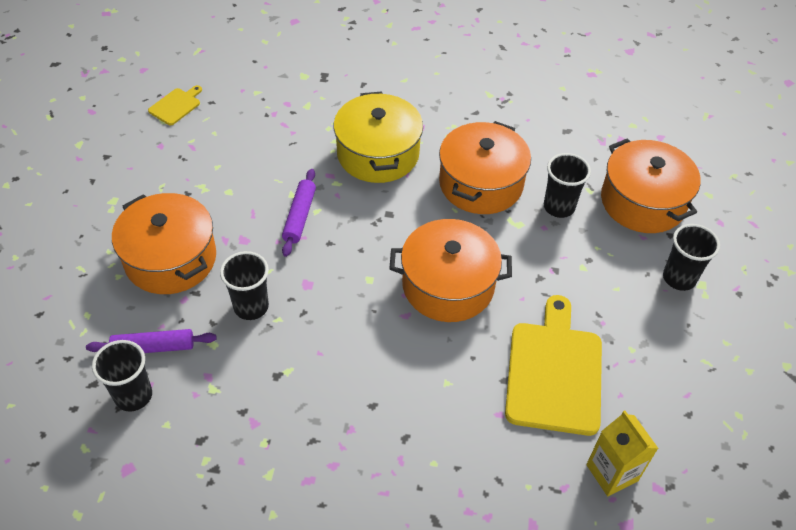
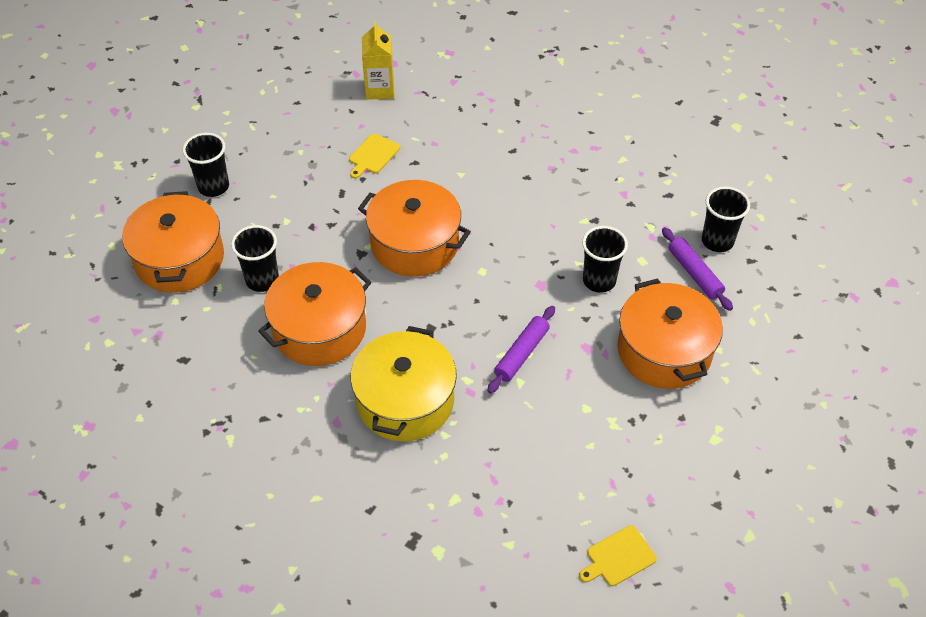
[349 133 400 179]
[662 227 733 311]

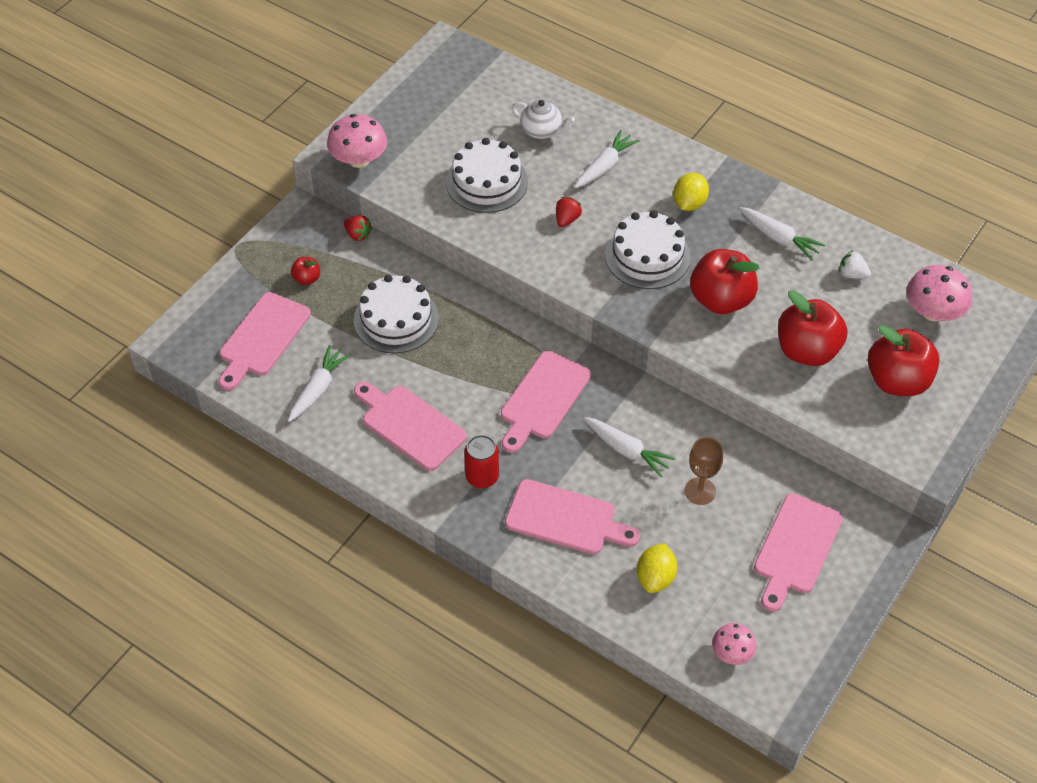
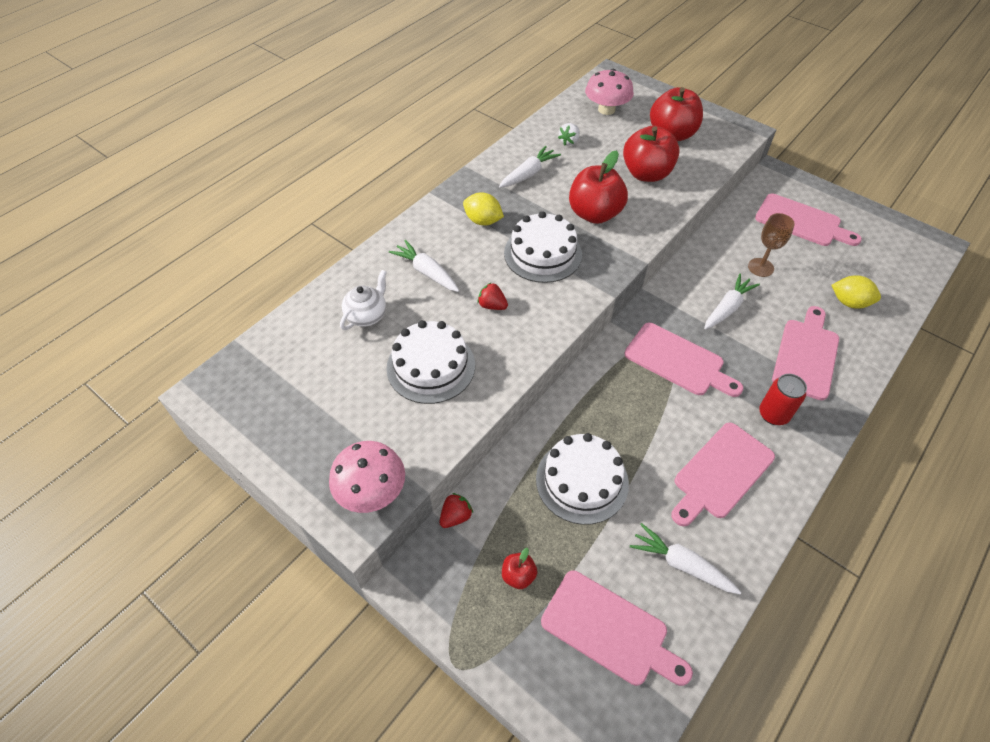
[712 623 757 665] (first image)

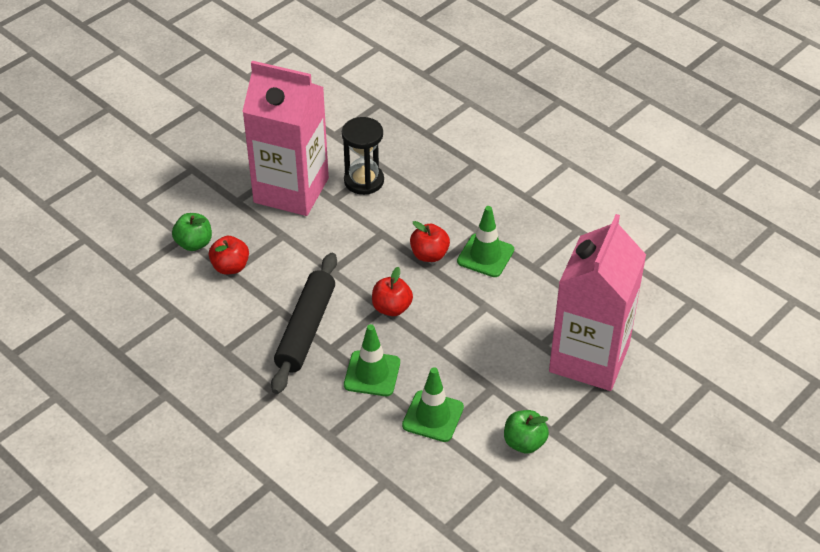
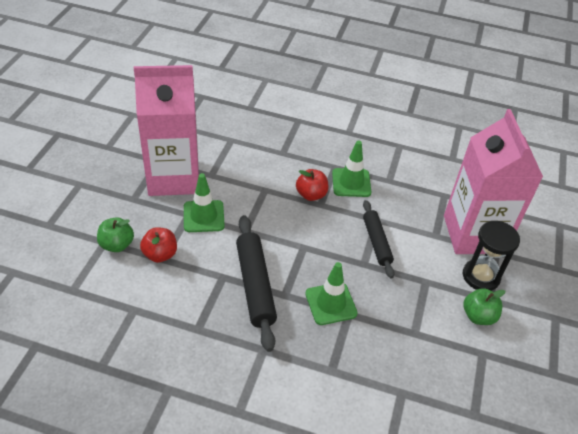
[184 173 225 232]
[363 200 395 278]
[463 221 520 291]
[372 267 413 316] (first image)

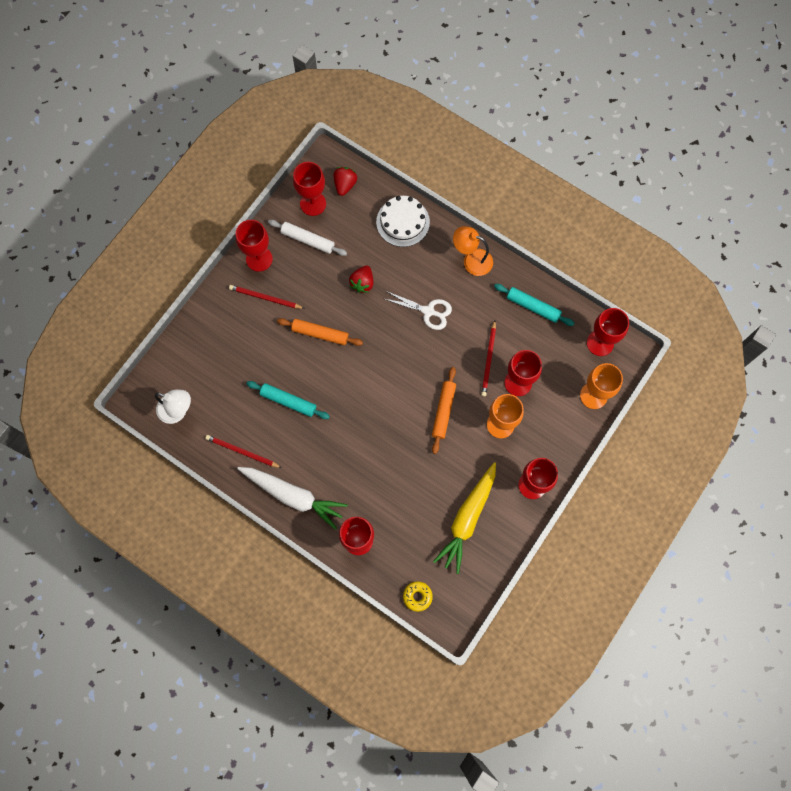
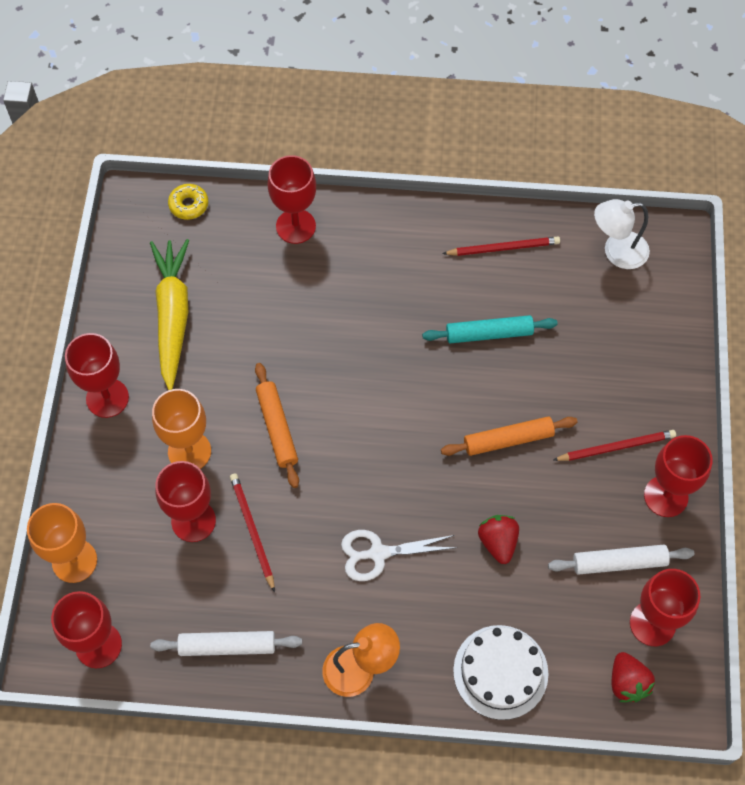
[150 631 302 656]
[237 467 348 530] (first image)

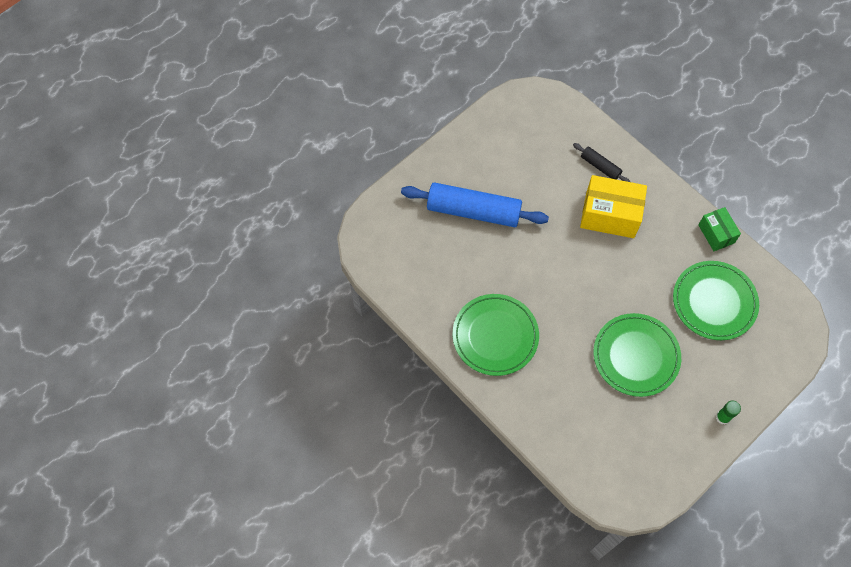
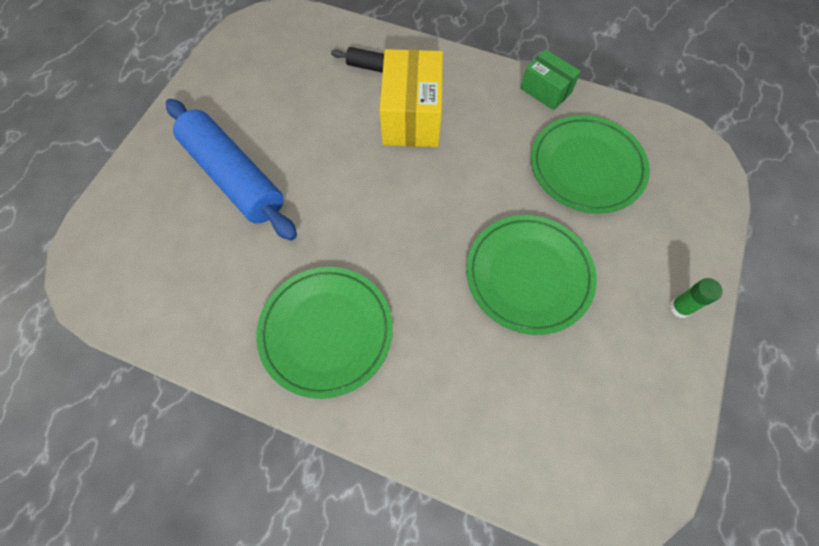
[166 99 297 241]
[380 49 443 147]

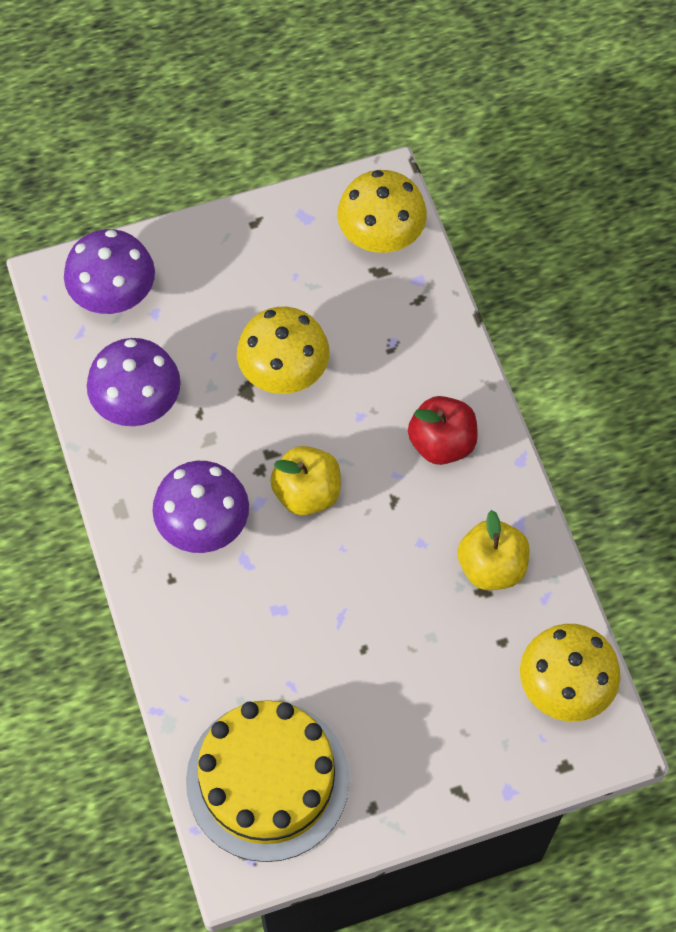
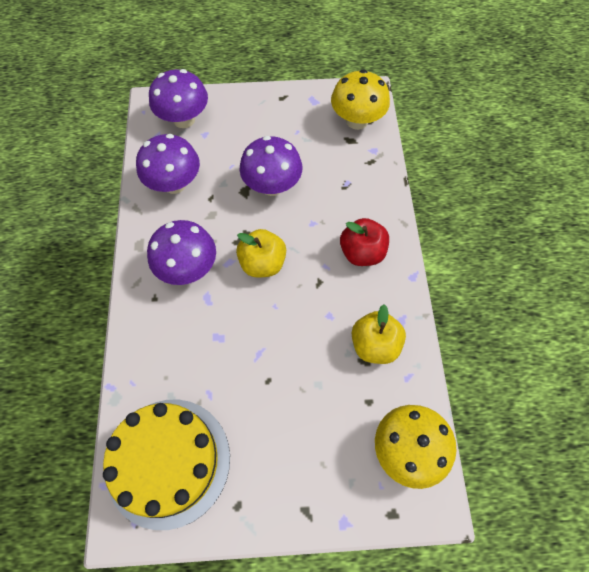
[240 136 302 196]

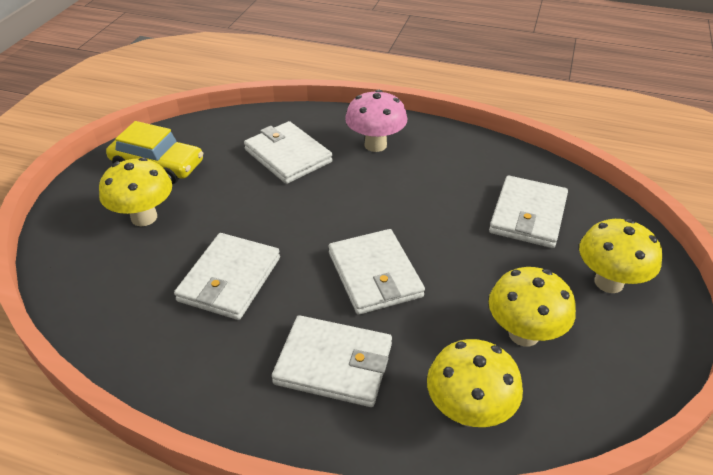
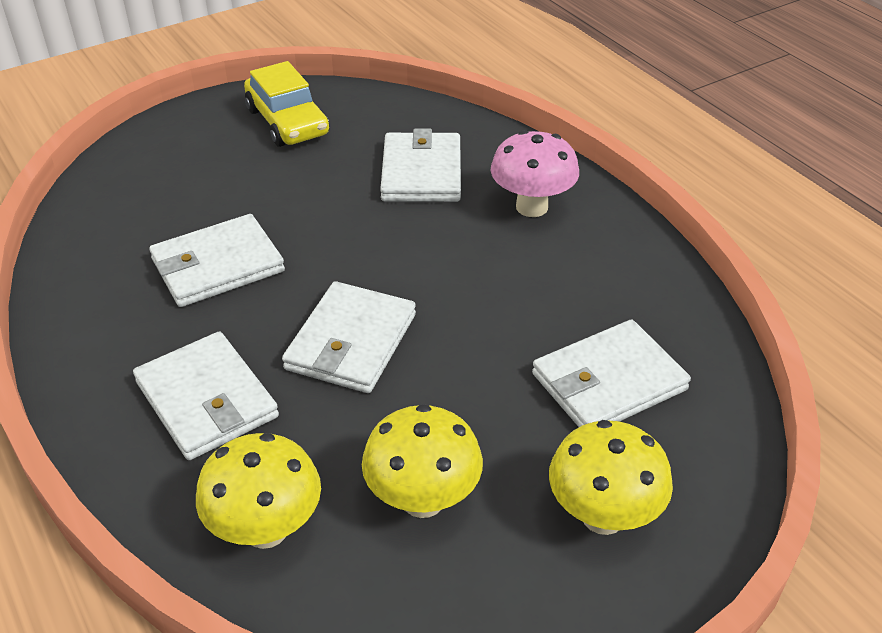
[99 157 172 226] (first image)

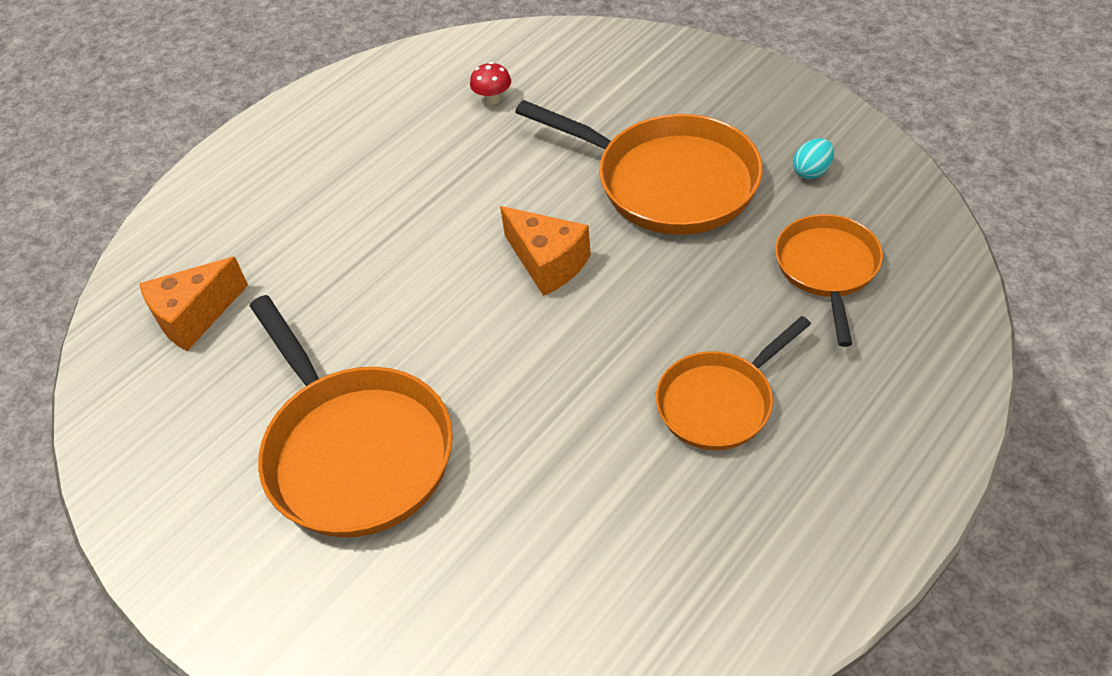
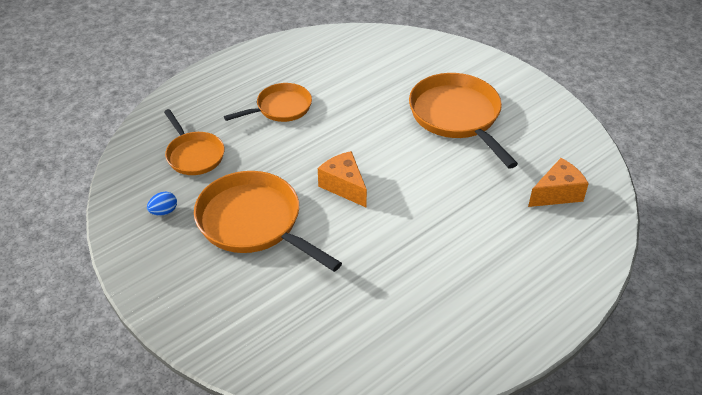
[147 192 177 215]
[164 109 224 175]
[470 62 511 104] (first image)

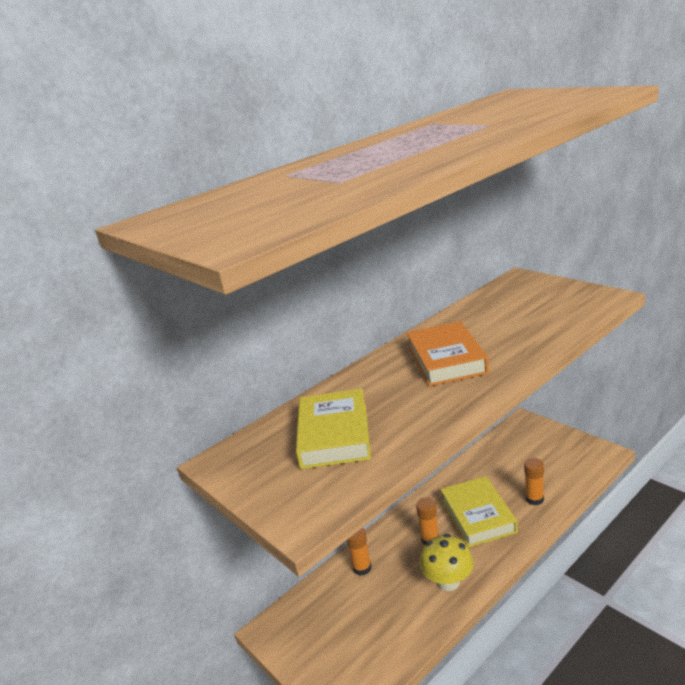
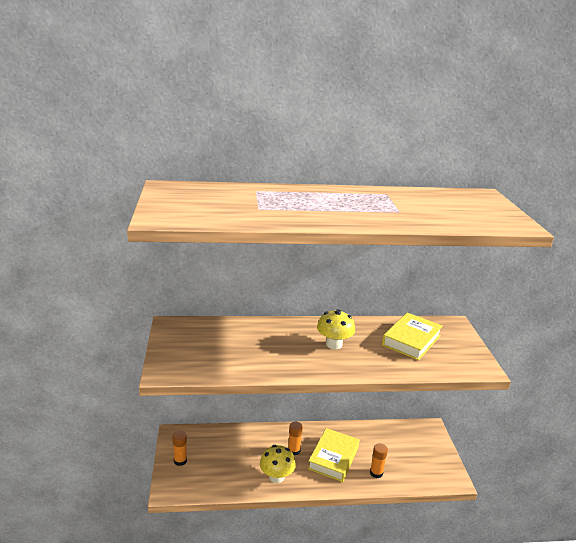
[172 431 187 466]
[317 309 355 349]
[382 313 443 360]

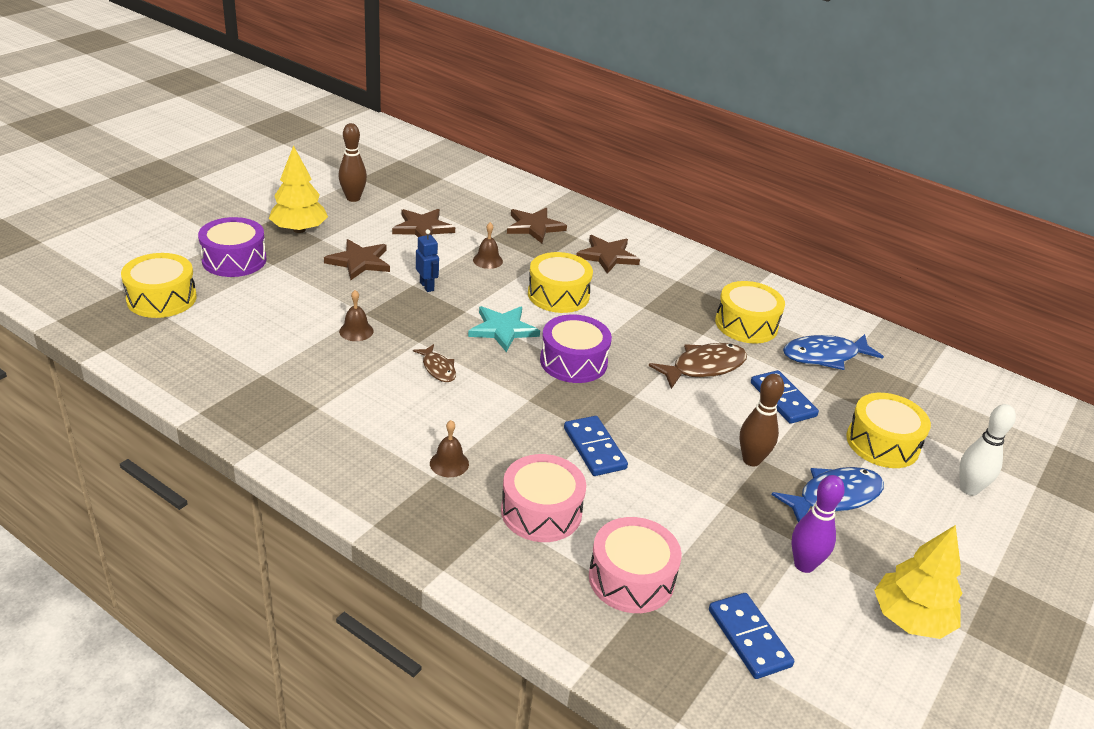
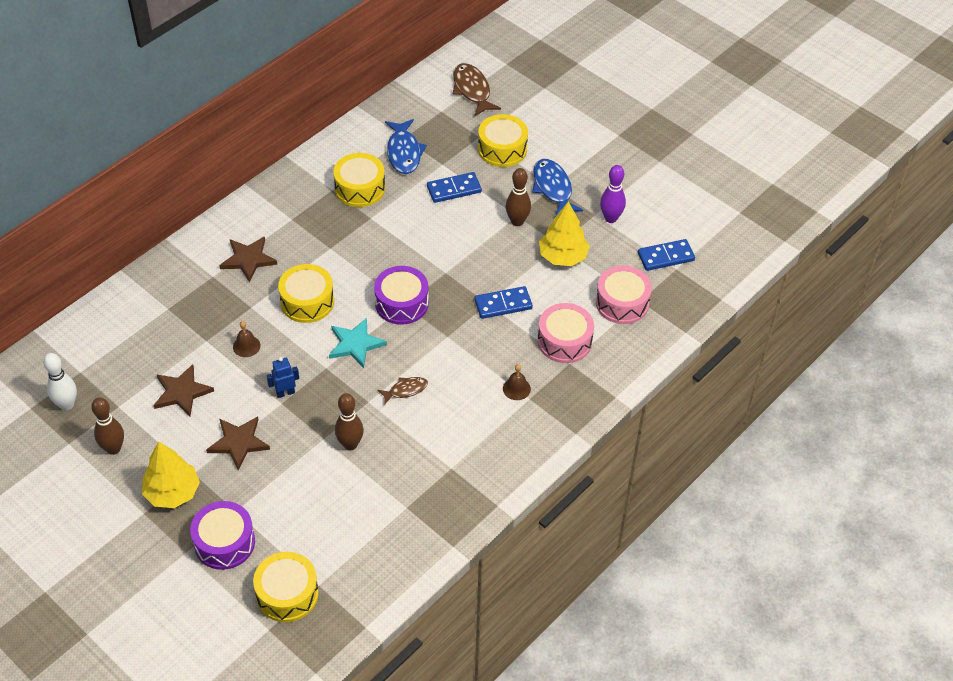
[43 353 77 410]
[335 393 364 450]
[453 63 501 117]
[539 201 590 266]
[507 208 567 243] (first image)

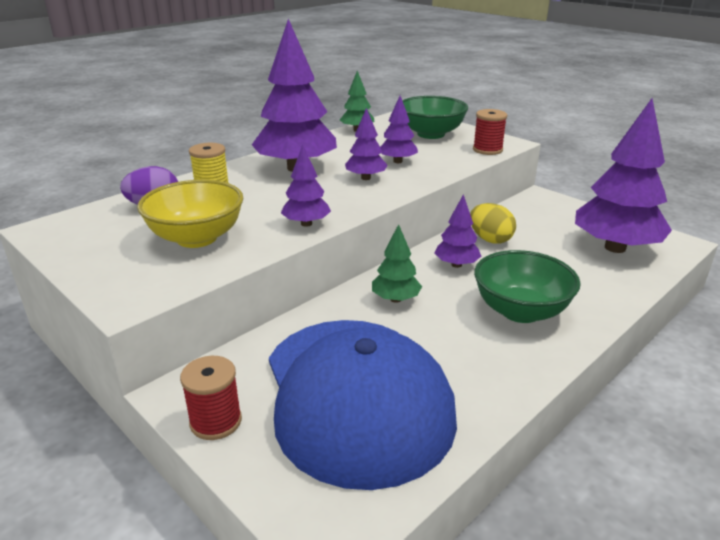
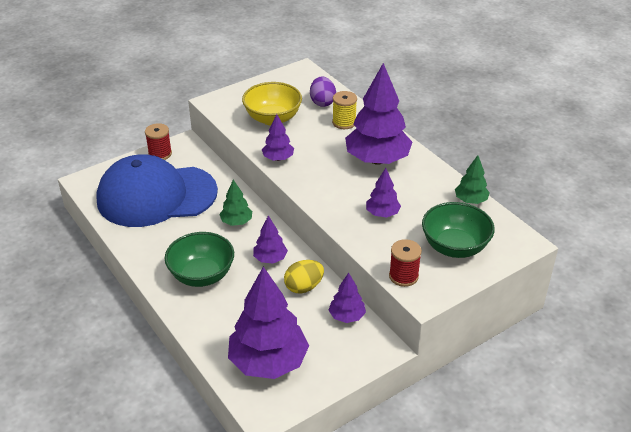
[329 273 366 323]

